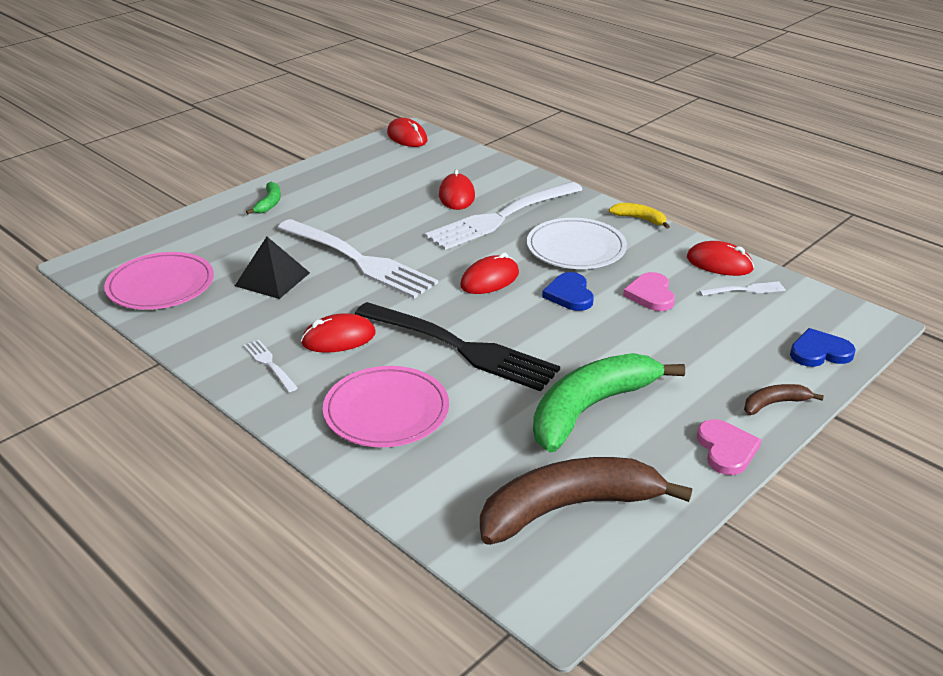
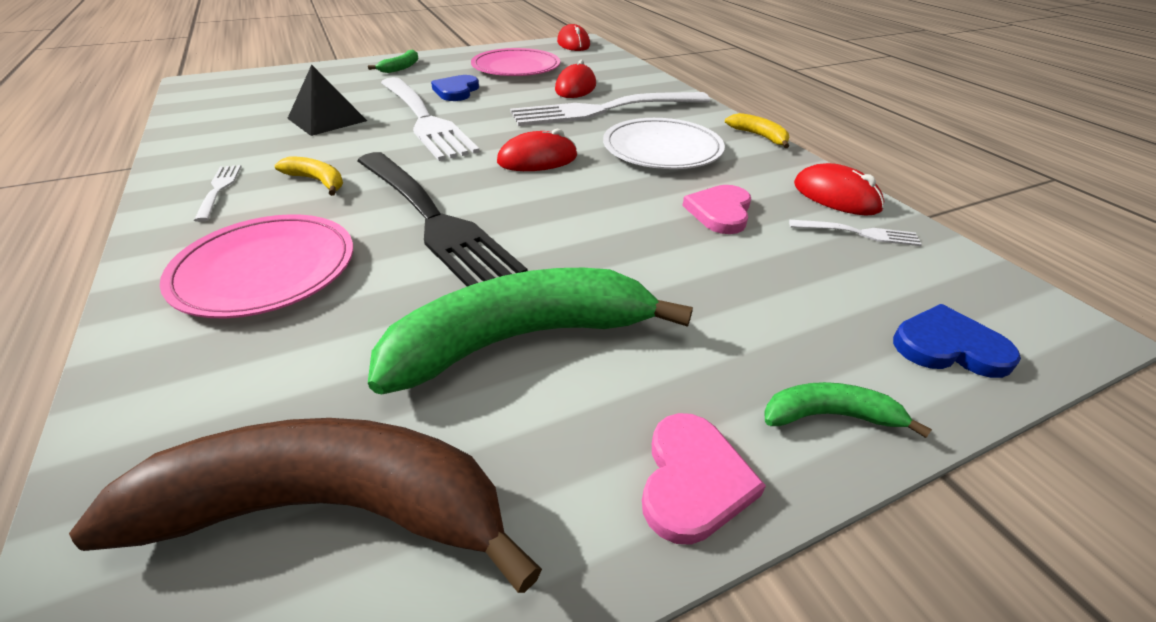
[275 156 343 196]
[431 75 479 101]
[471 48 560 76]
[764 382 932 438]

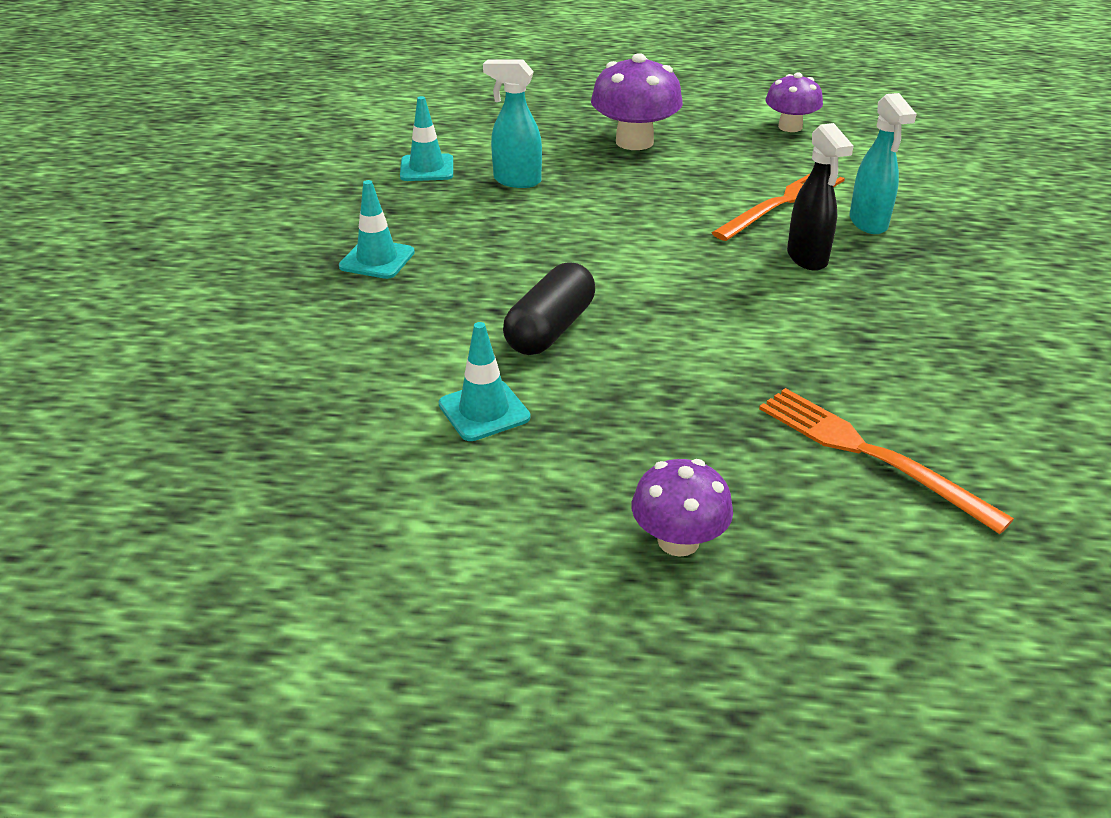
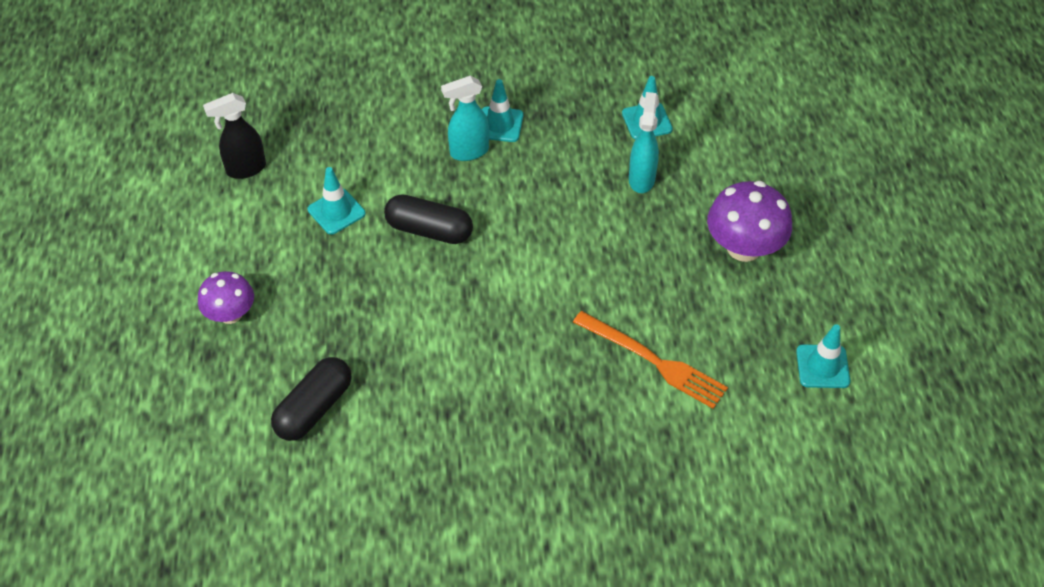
[203 93 266 179]
[271 357 351 441]
[441 76 489 161]
[796 324 850 388]

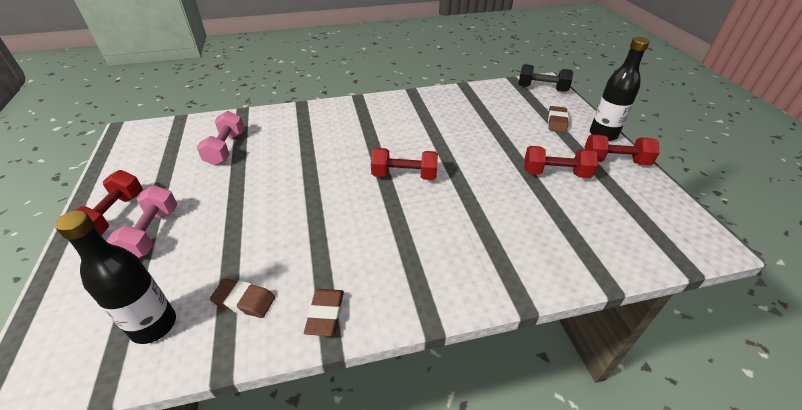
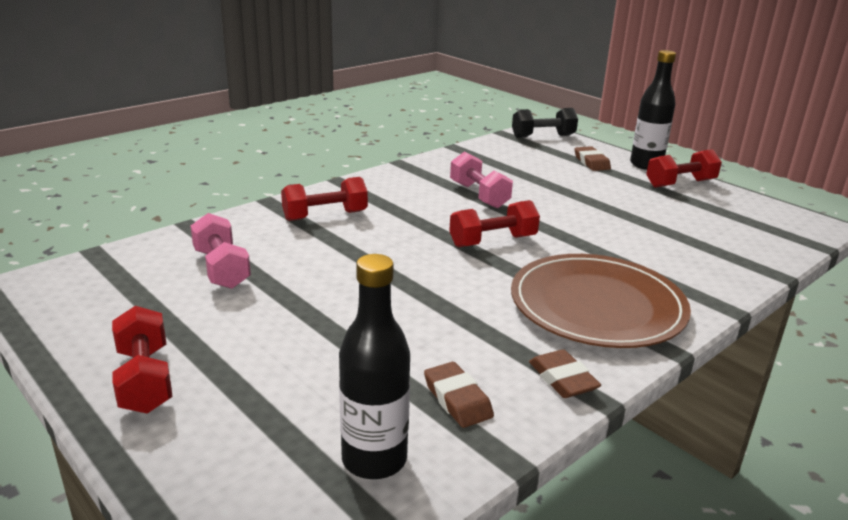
[281 177 368 221]
[424 362 494 428]
[450 151 513 208]
[511 254 691 348]

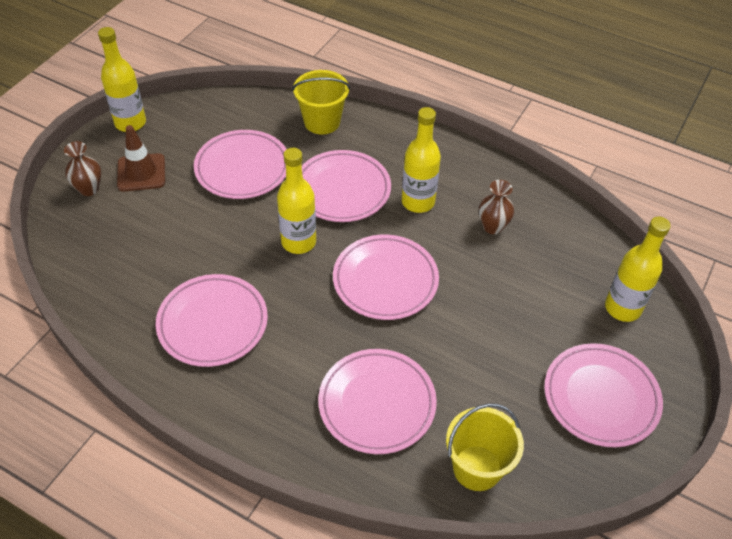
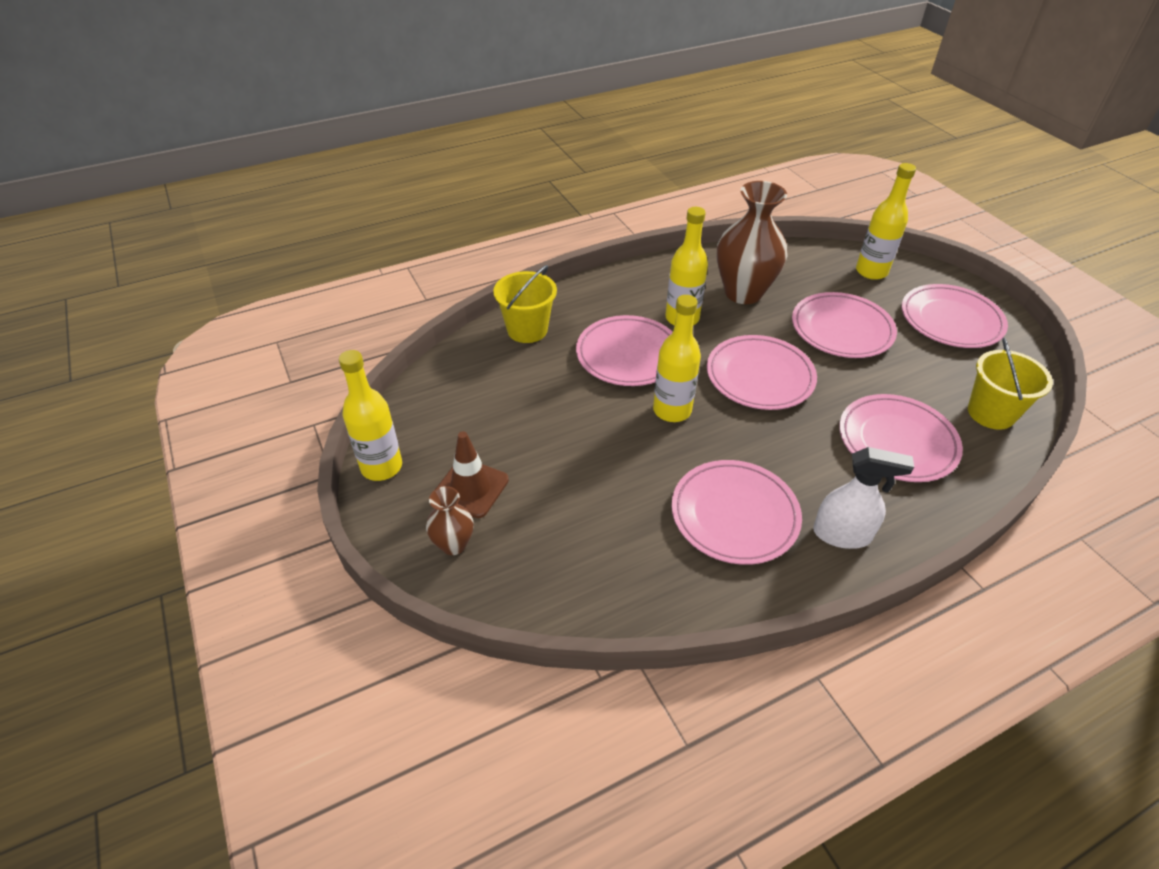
[716 181 788 304]
[792 292 897 358]
[813 447 914 549]

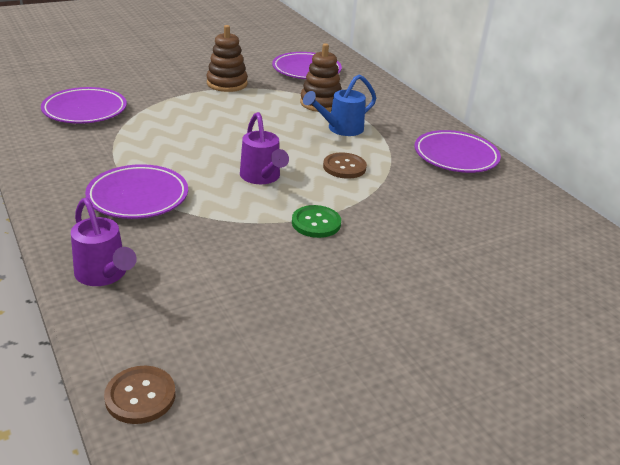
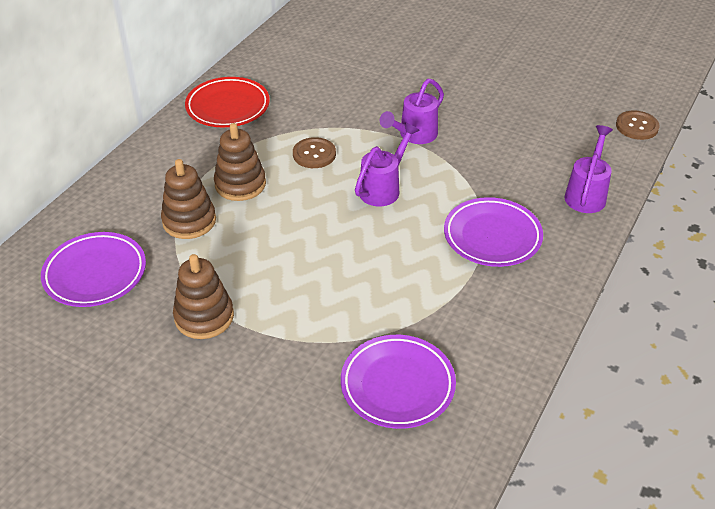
[185 77 270 127]
[214 123 266 201]
[380 79 444 144]

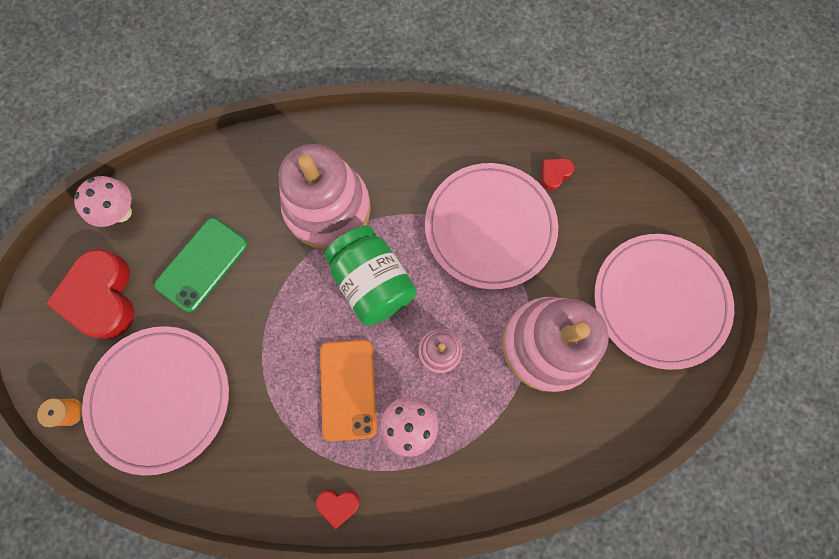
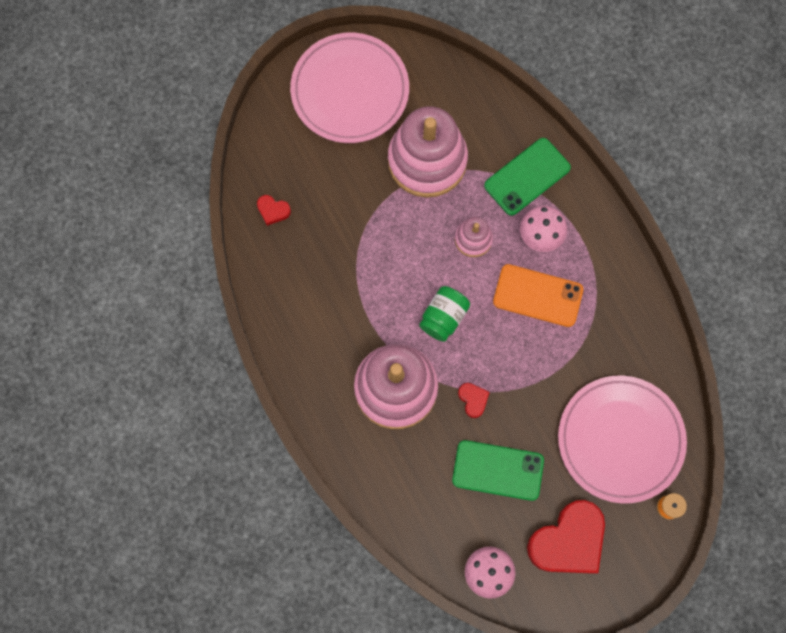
[419 286 470 342]
[458 383 490 418]
[484 138 571 216]
[493 264 583 327]
[425 163 558 290] (first image)

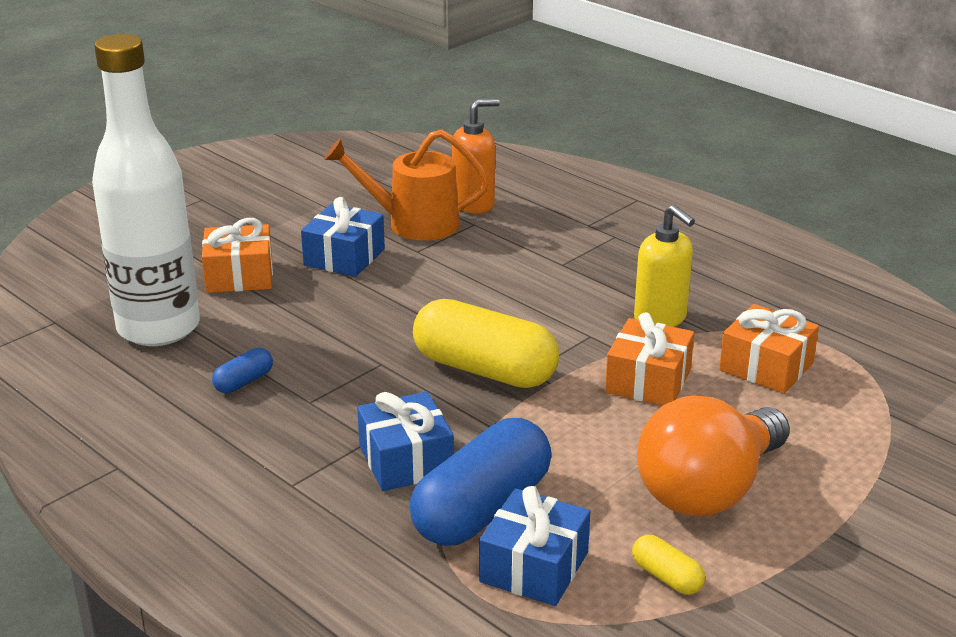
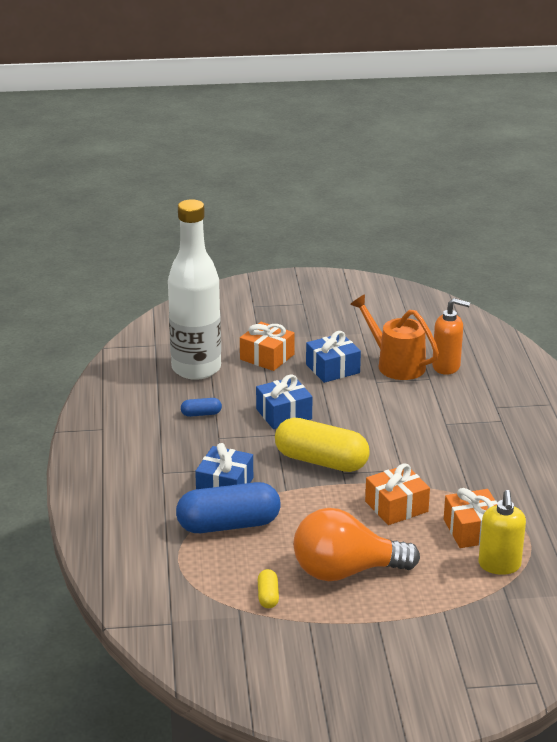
[256 374 312 429]
[275 418 370 472]
[478 490 526 575]

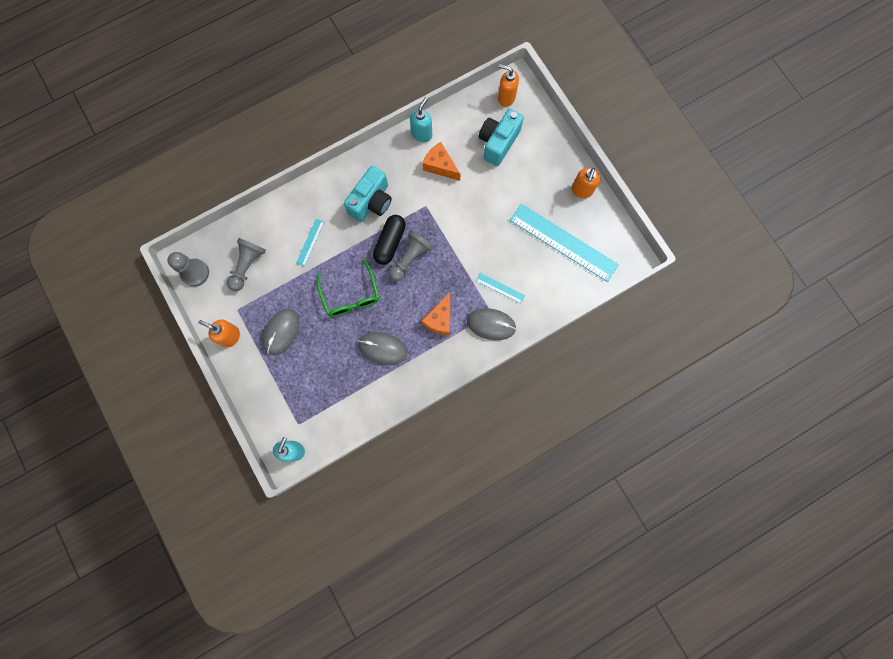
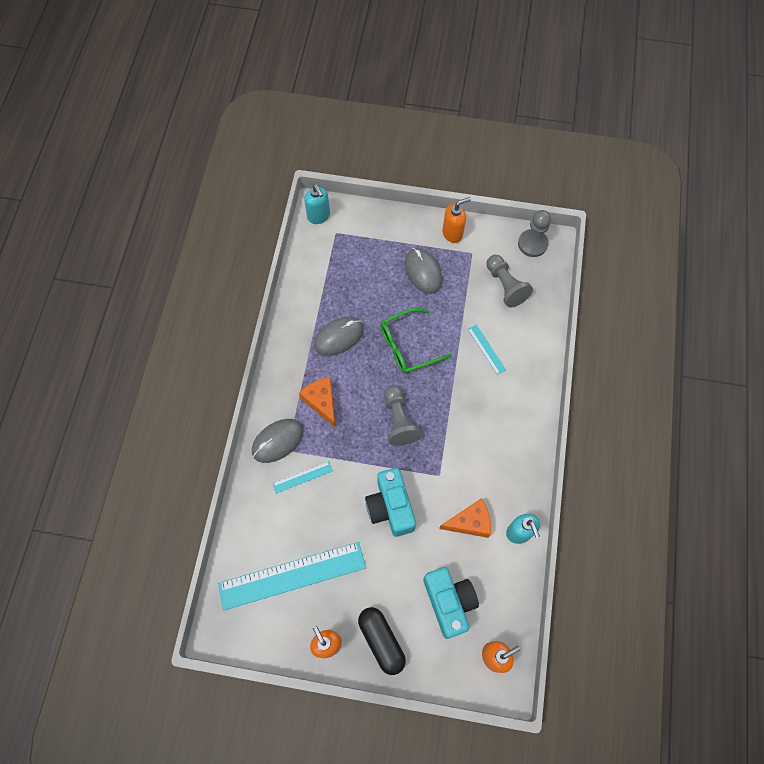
[358 607 406 675]
[365 468 416 537]
[381 308 452 374]

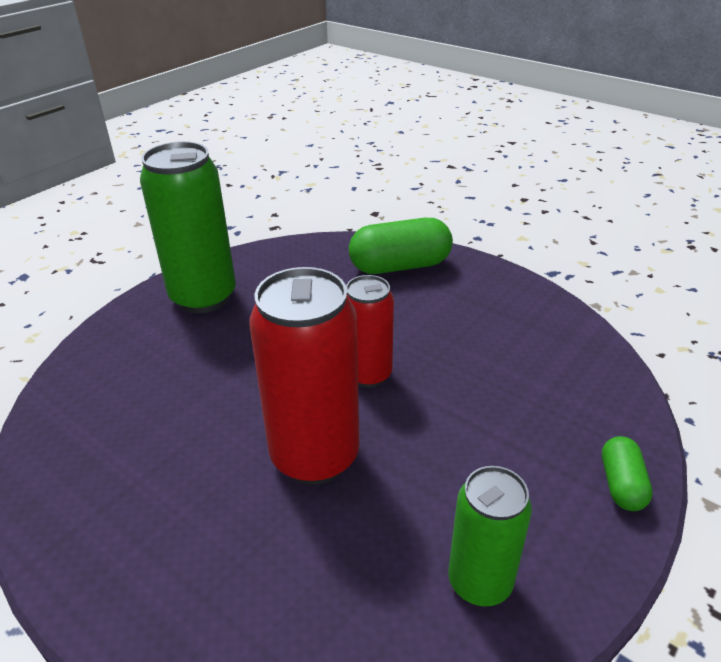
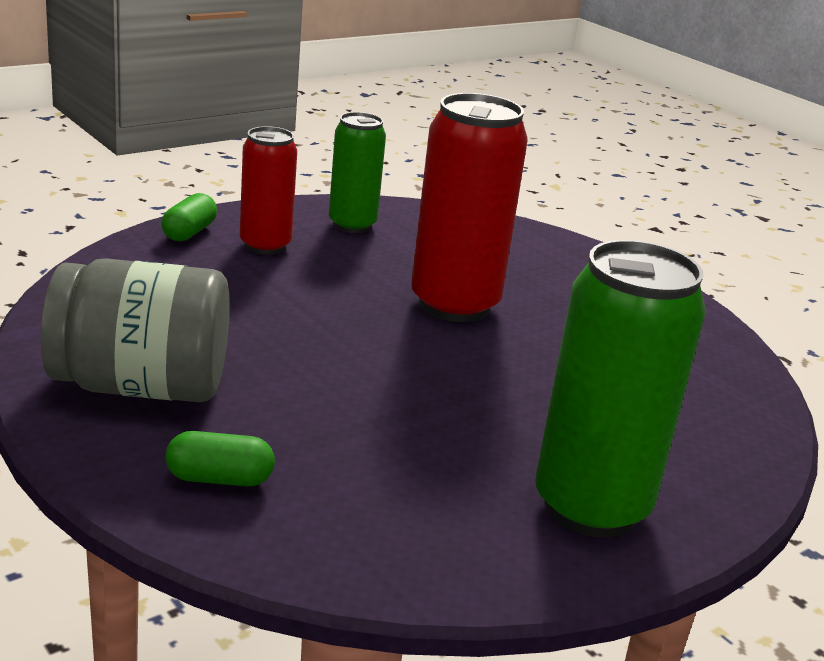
[41 258 230 402]
[166 431 275 487]
[240 126 297 255]

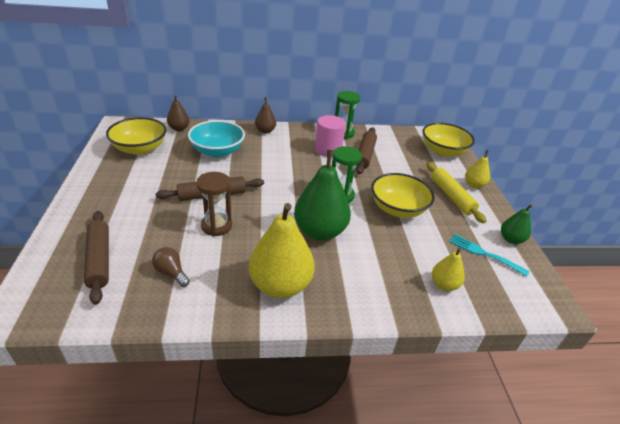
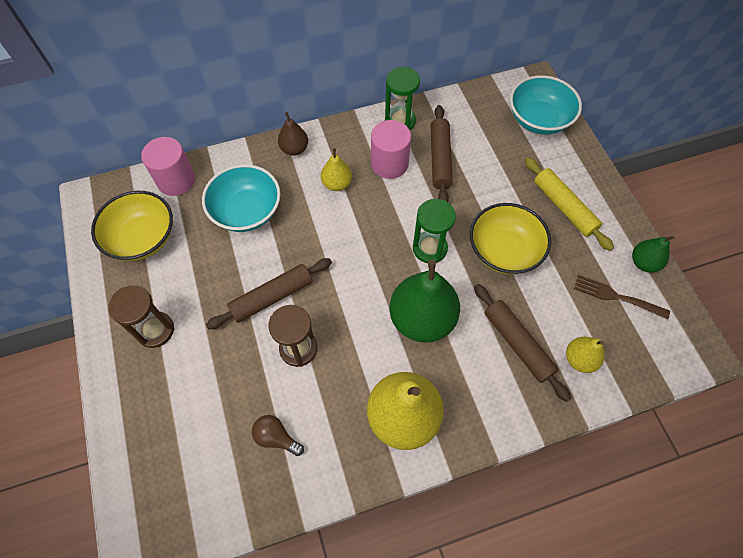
[108 285 174 348]
[141 137 195 196]
[321 148 352 191]
[474 284 571 402]
[510 75 582 135]
[574 275 670 319]

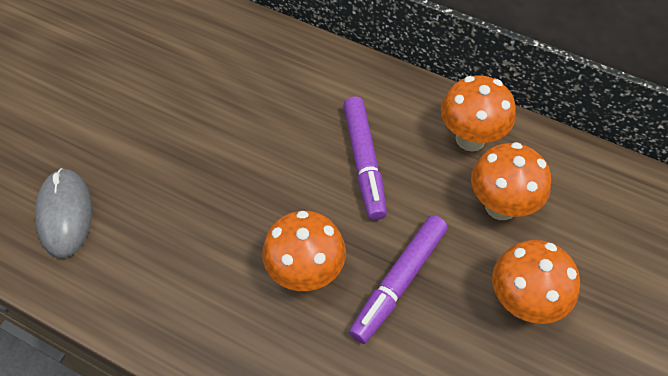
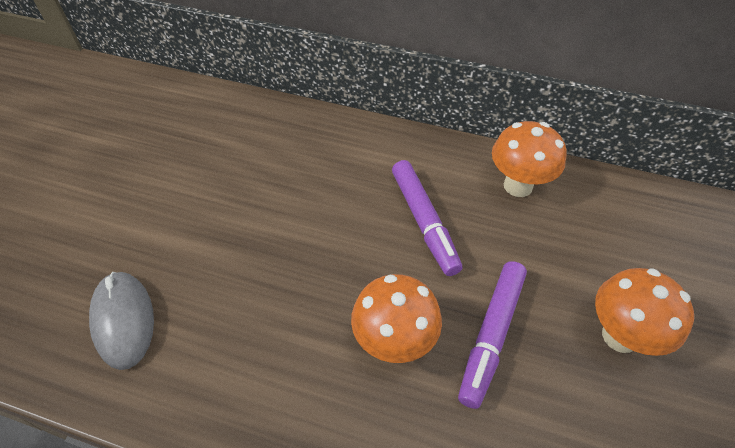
[471 142 551 220] (first image)

